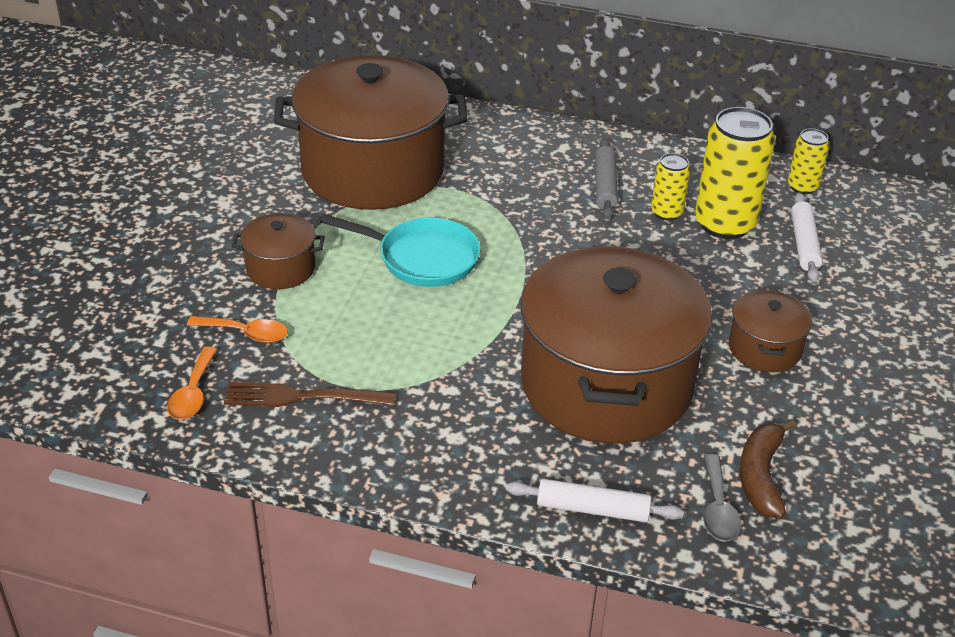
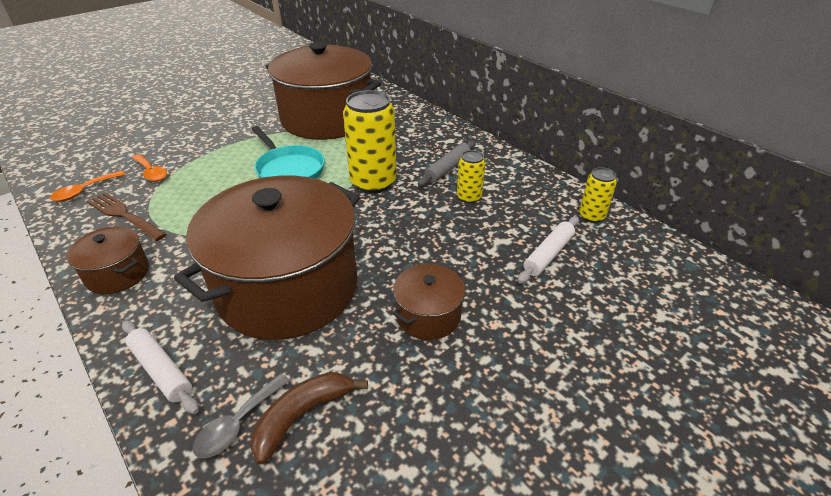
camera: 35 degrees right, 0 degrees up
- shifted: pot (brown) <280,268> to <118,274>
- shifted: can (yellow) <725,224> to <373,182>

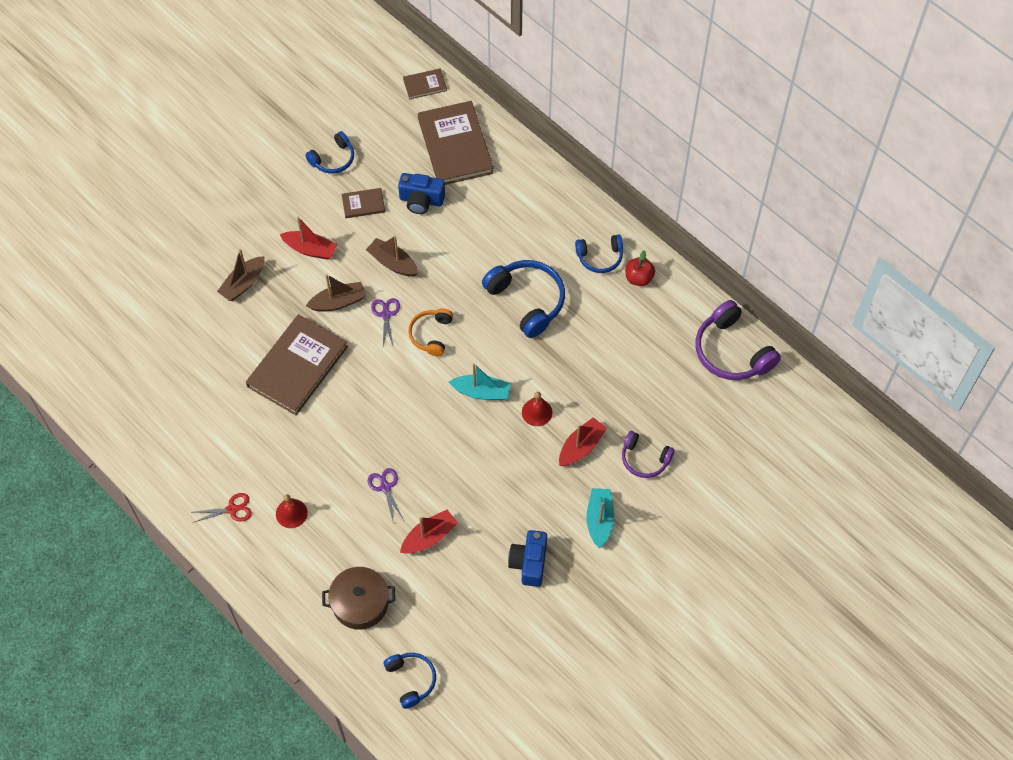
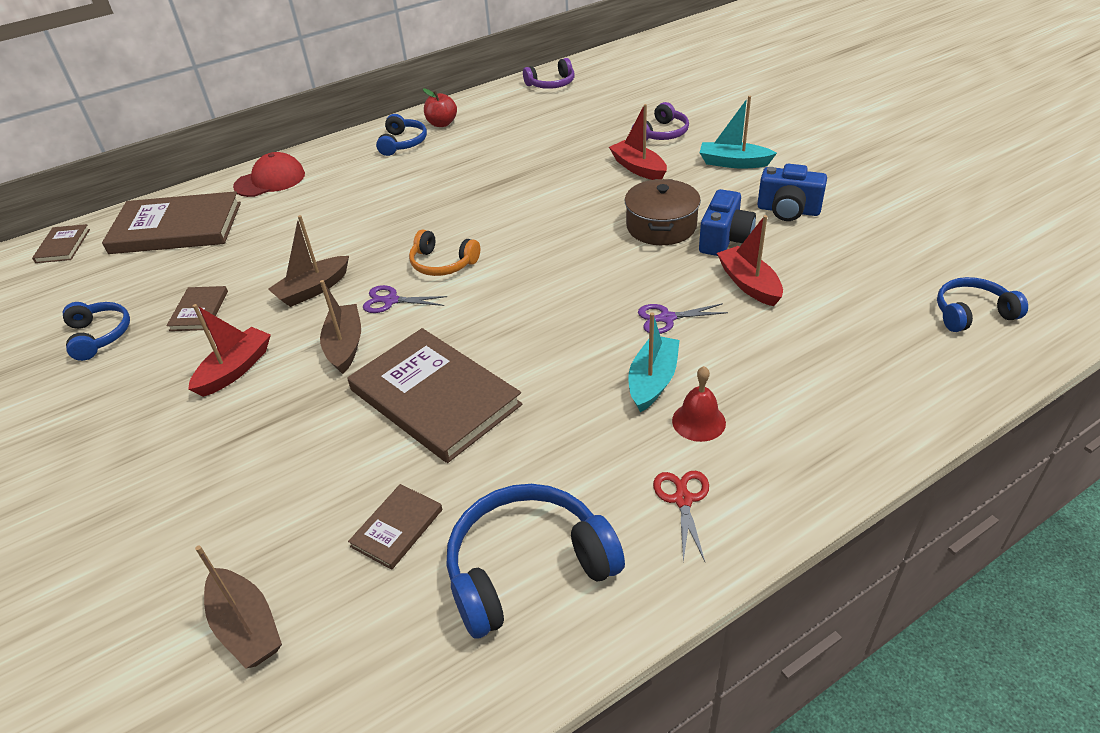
camera: 75 degrees left, 20 degrees down
- shifted: boat (brown) <243,283> to <246,627>
- new: cap (red) <270,180>
- new: book (brown) <397,528>
- shifted: headphones (blue) <527,301> to <527,567>
- scaled: headphones (purple) <731,352> = <551,84> x0.60
- shifted: pot (brown) <360,603> to <661,226>
- shifted: boat (turquoise) <481,392> to <652,381>
- shifted: camera (blue) <421,200> to <724,239>
- gone: bell (red) <537,412>

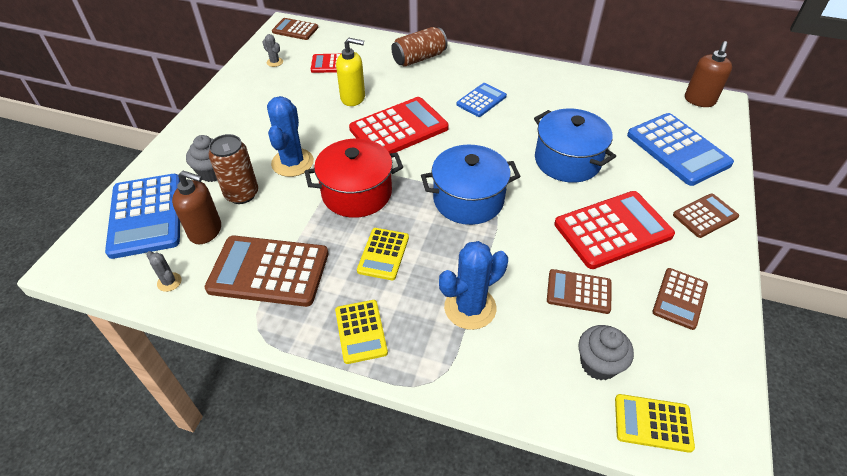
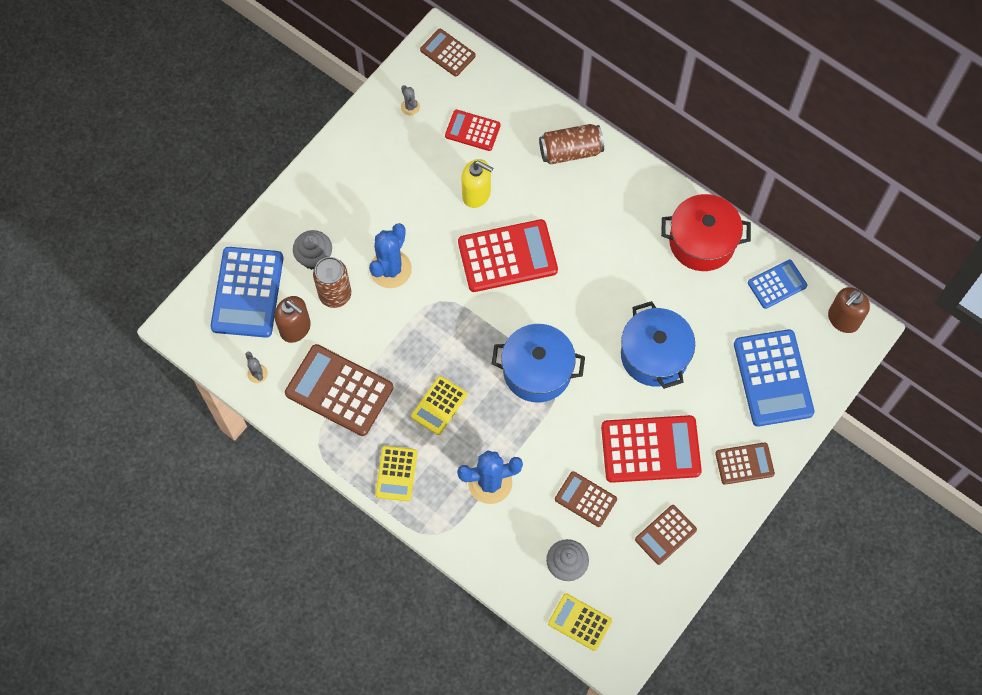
camera: 20 degrees right, 20 degrees up
- shifted: pot (red) <357,193> to <702,242>
- shifted: calculator (blue) <481,100> to <777,284>

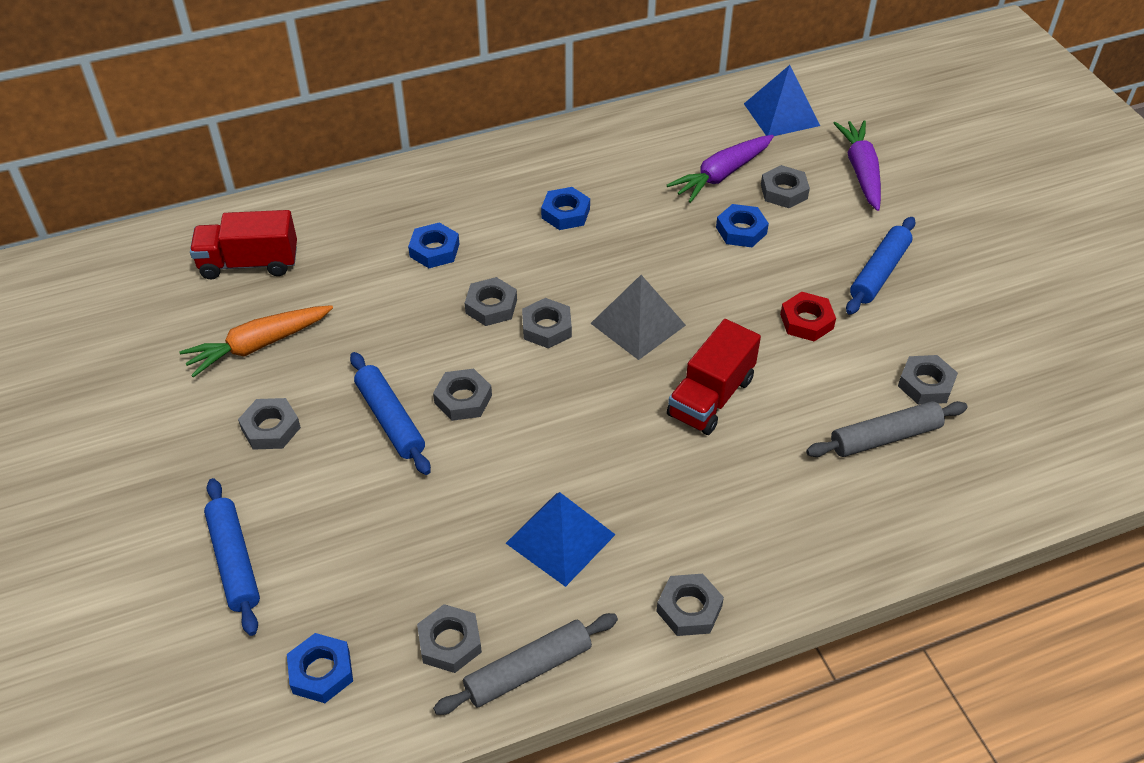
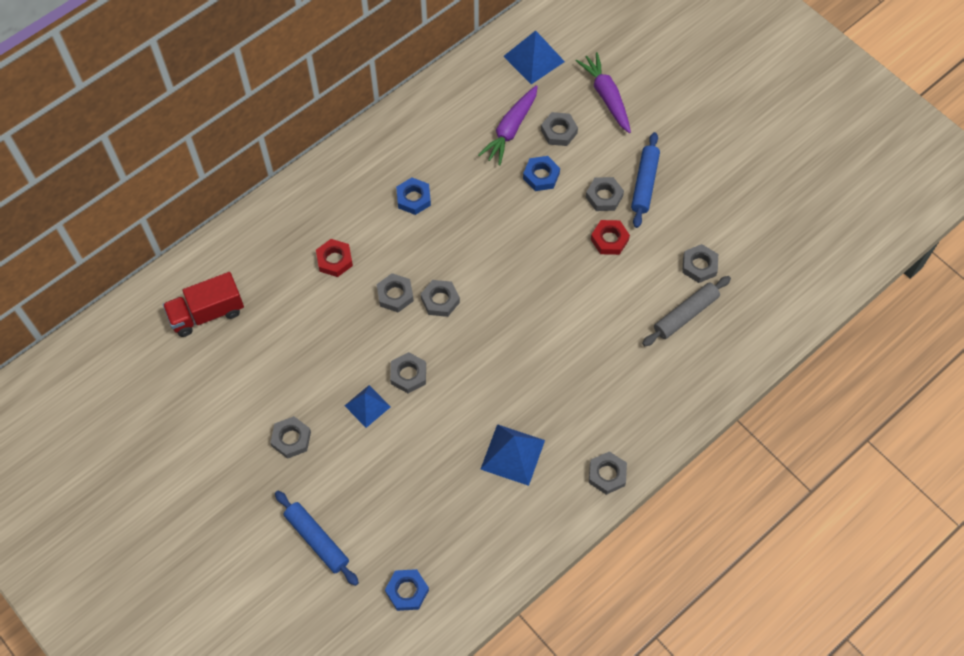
camera: 20 degrees left, 15 degrees up
- repainted: nut (blue) <434,250> to nut (red) <334,260>
- swapped: rolling pin (blue) <390,419> to pyramid (blue) <367,406>
- shifted: nut (grey) <450,642> to <604,196>
- gone: carrot (orange) <258,345>
- gone: rolling pin (grey) <528,670>
- gone: pyramid (grey) <637,324>
- gone: truck (red) <711,397>

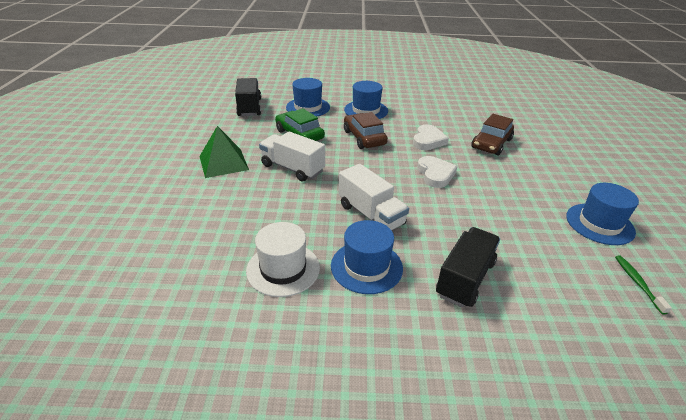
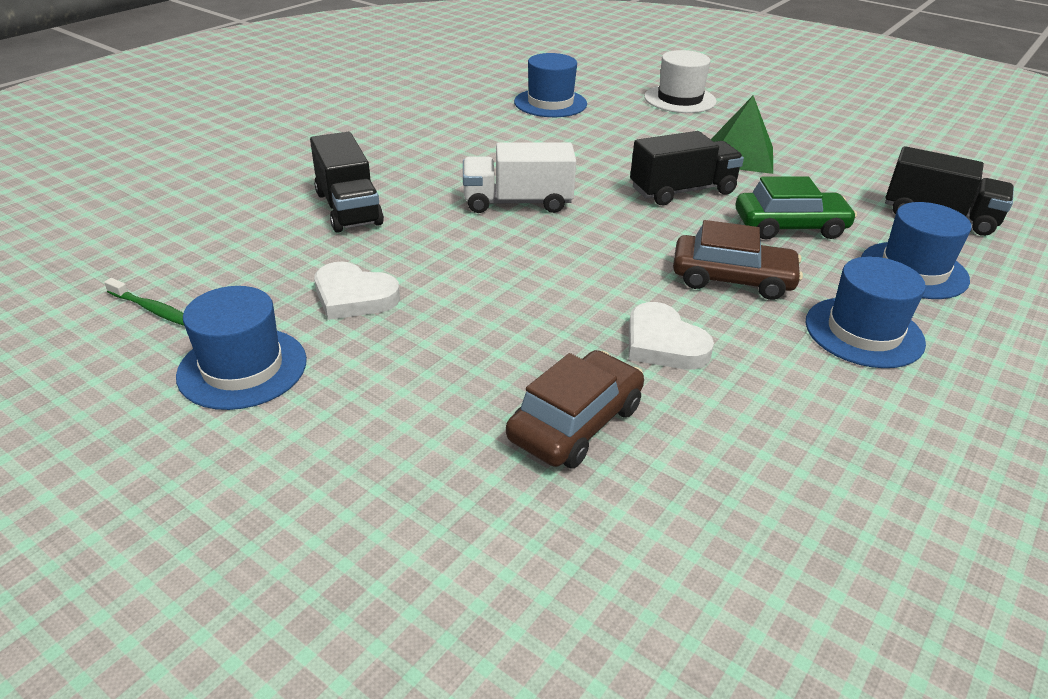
camera: 125 degrees right, 0 degrees up
- shifted: heart (white) <435,174> to <354,297>
- rotated: car (brown) <491,144> = <575,423> 60 degrees clockwise
- shifted: hat (blue) <366,267> to <550,103>
- repainted: truck (white) <292,168> to truck (black) <682,191>
- shifted: hat (white) <283,269> to <680,99>

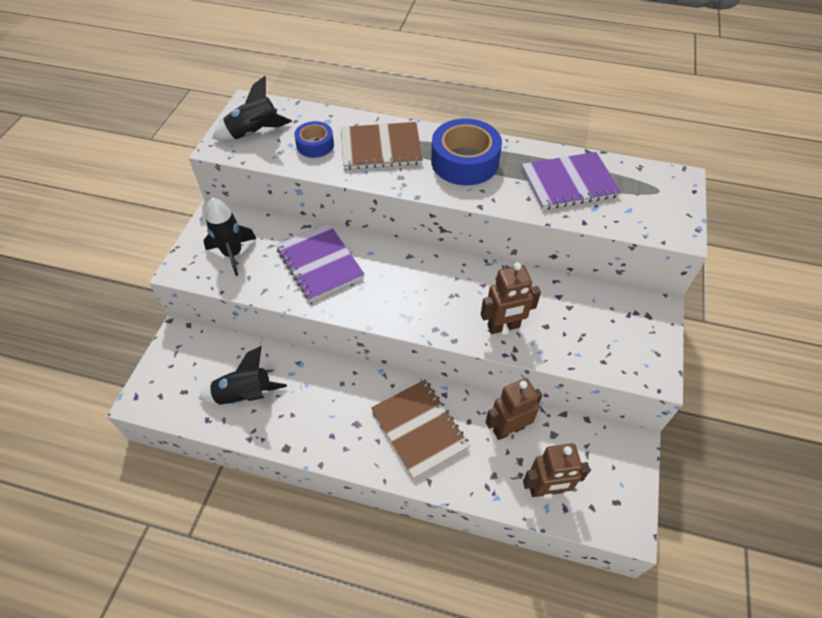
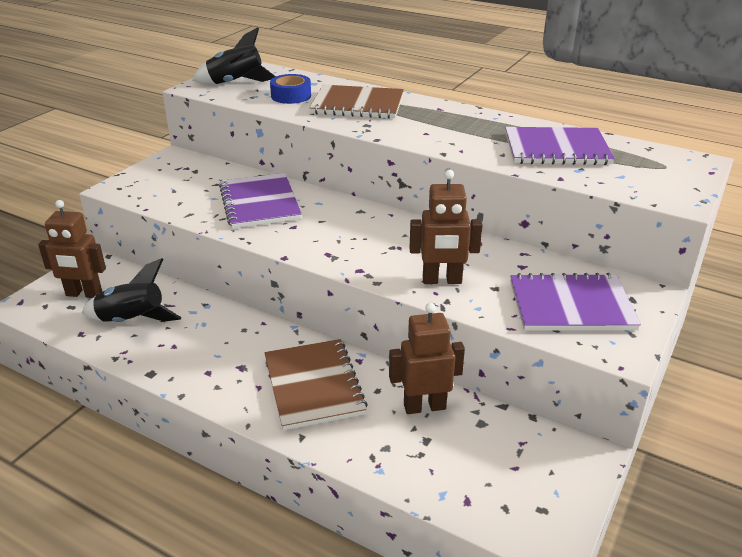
camera: 15 degrees right, 20 degrees down
- shifted: robot (brown) <546,489> to <84,294>
- new: notebook (purple) <571,305>
- gone: rocket (black) <233,254>
- gone: tape (blue) <464,161>

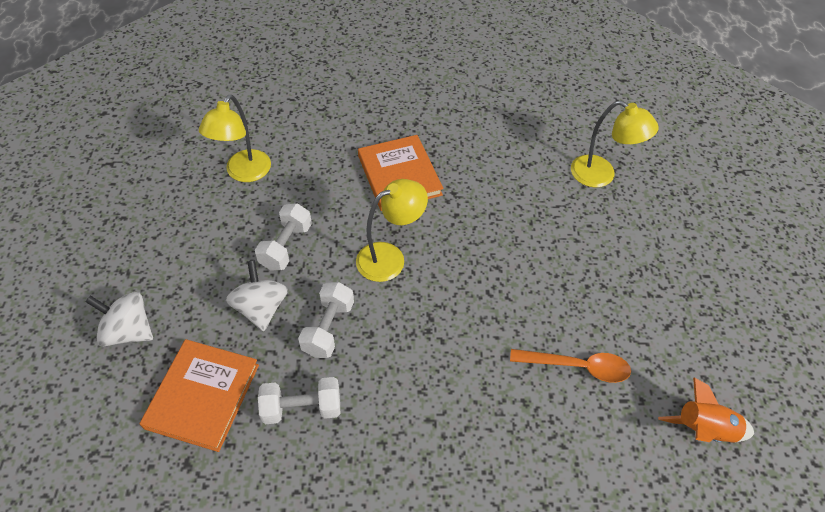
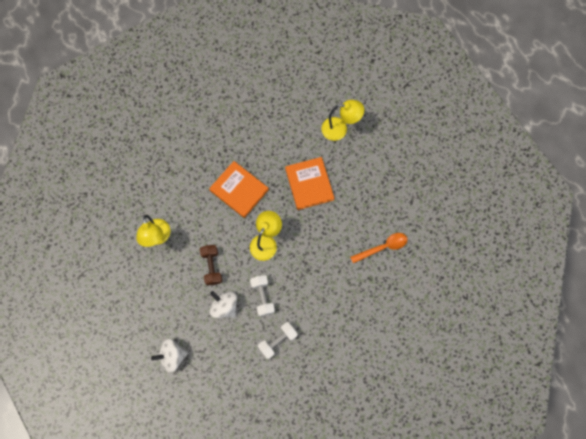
camera: 30 degrees left, 20 degrees up
- repainted: dumbbell (white) <286,246> to dumbbell (brown) <212,266>
- shifted: book (orange) <202,396> to <309,184>
- gone: rocket (orange) <703,430>

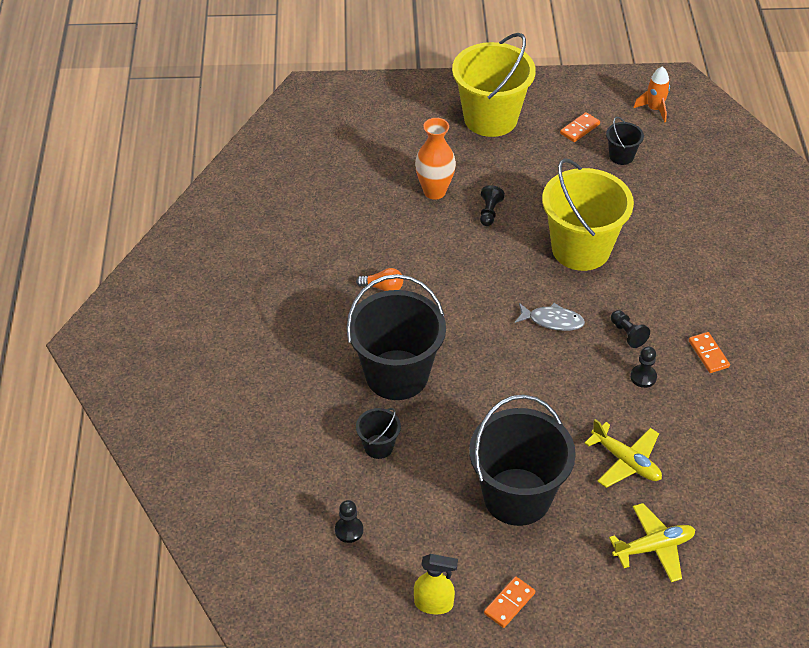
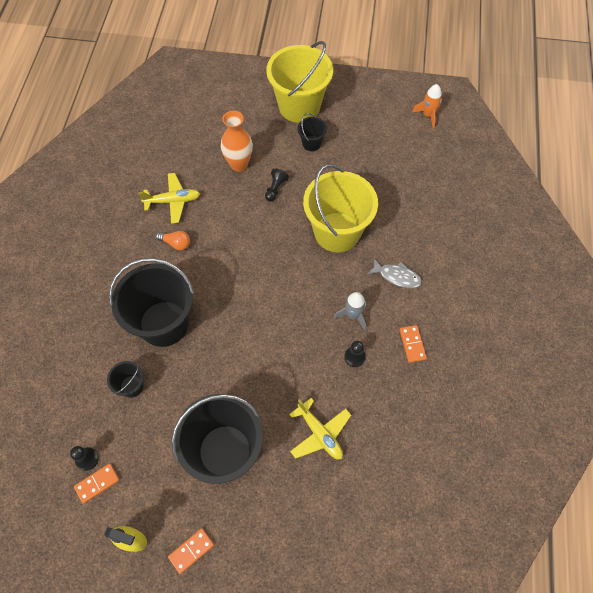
camera: 10 degrees right, 15 degrees up
- shifted: domino (orange) <580,129> to <97,483>
- shifted: plane (yellow) <653,547> to <173,201>
- shifted: bucket (black) <621,156> to <311,143>
- swapped: pawn (black) <627,334> to rocket (grey) <353,315>
- shifted: fish (grey) <552,321> to <397,276>

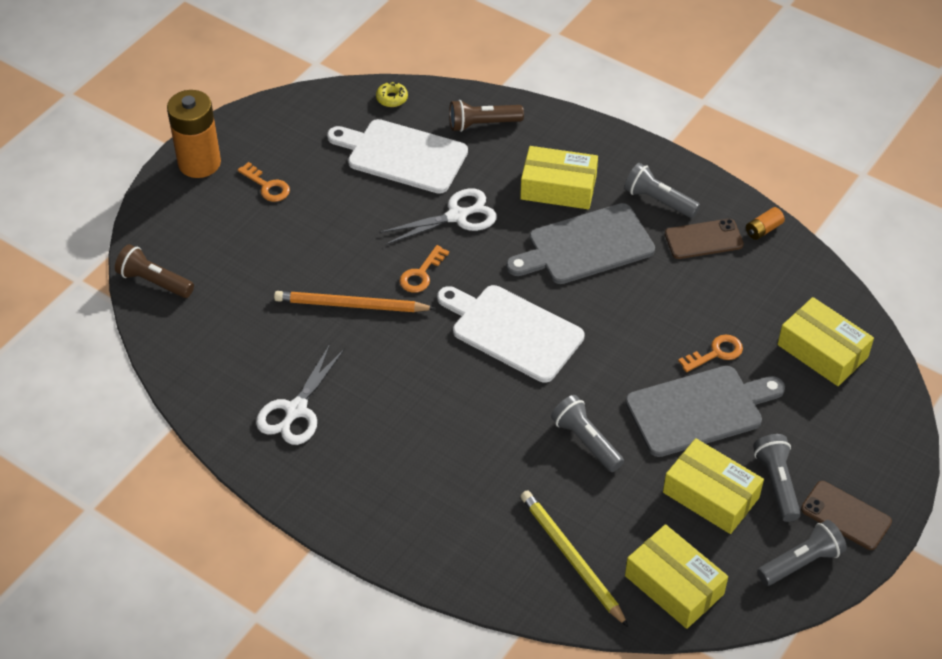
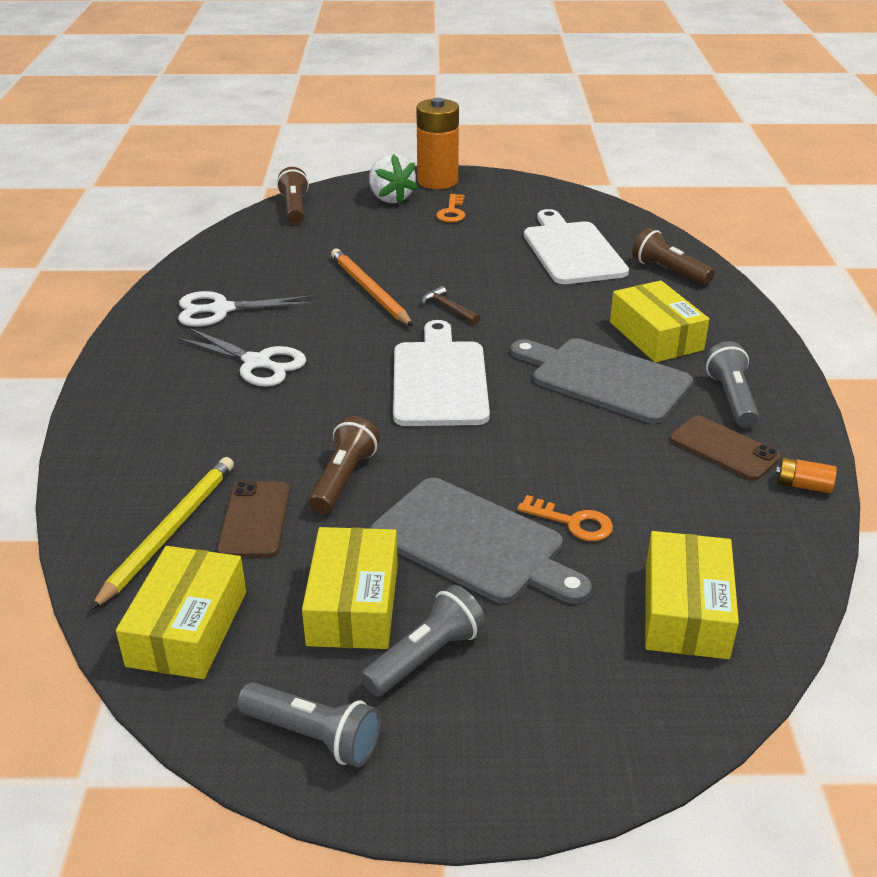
camera: 55 degrees right, 15 degrees down
- shifted: scissors (white) <457,216> to <257,363>
- shifted: phone (brown) <845,515> to <255,519>
- repainted: flashlight (grey) <586,441> to flashlight (brown) <343,479>
- new: strawberry (white) <390,198>
- swapped: key (orange) <421,274> to hammer (brown) <448,308>
- gone: donut (yellow) <392,98>

